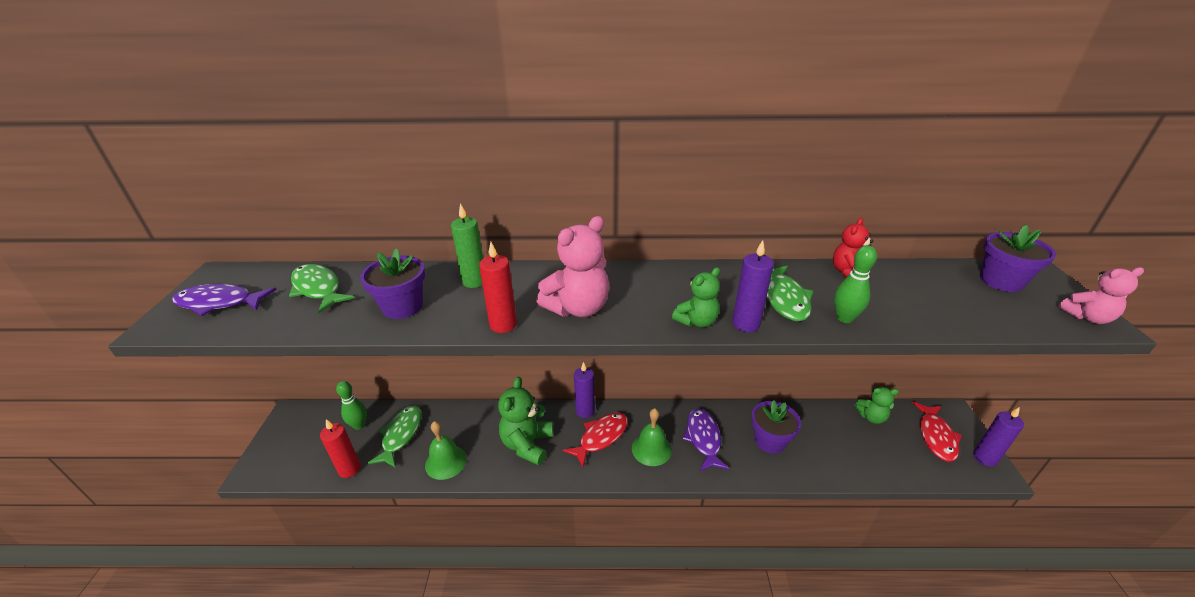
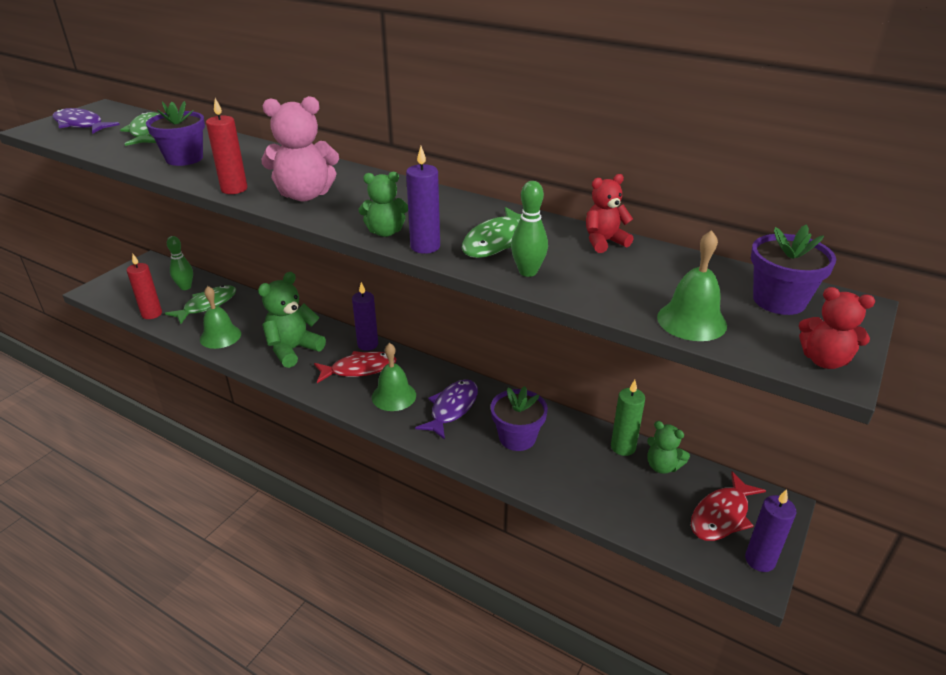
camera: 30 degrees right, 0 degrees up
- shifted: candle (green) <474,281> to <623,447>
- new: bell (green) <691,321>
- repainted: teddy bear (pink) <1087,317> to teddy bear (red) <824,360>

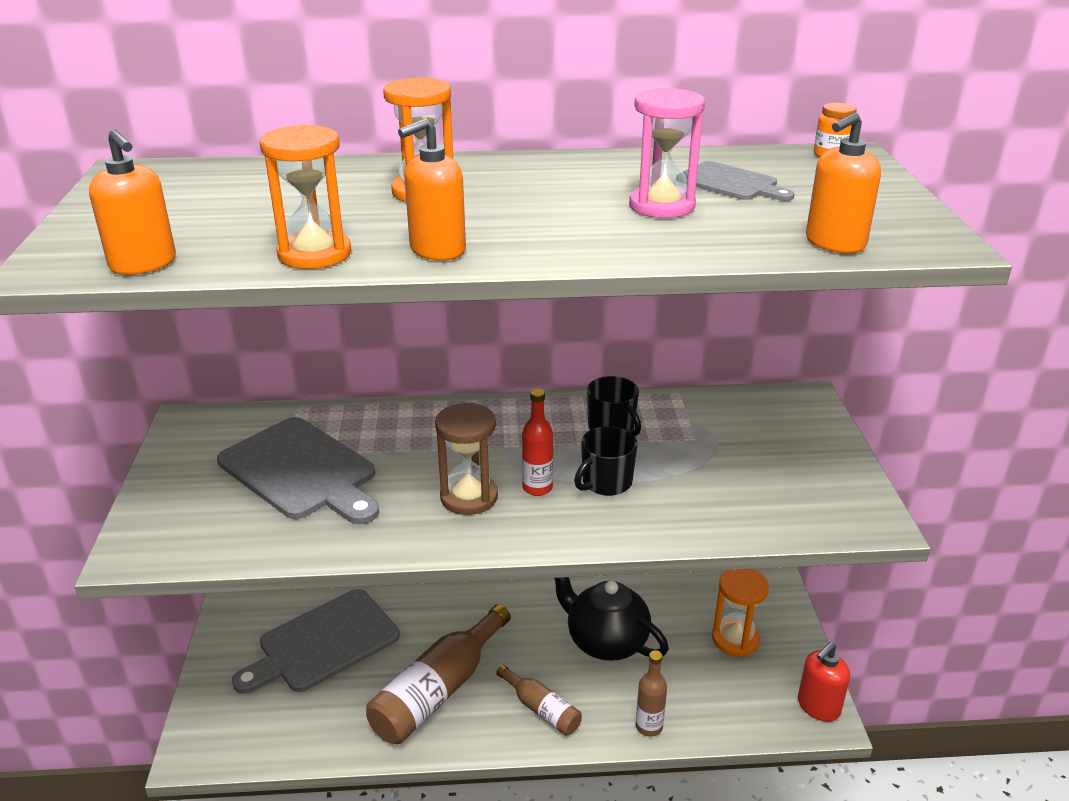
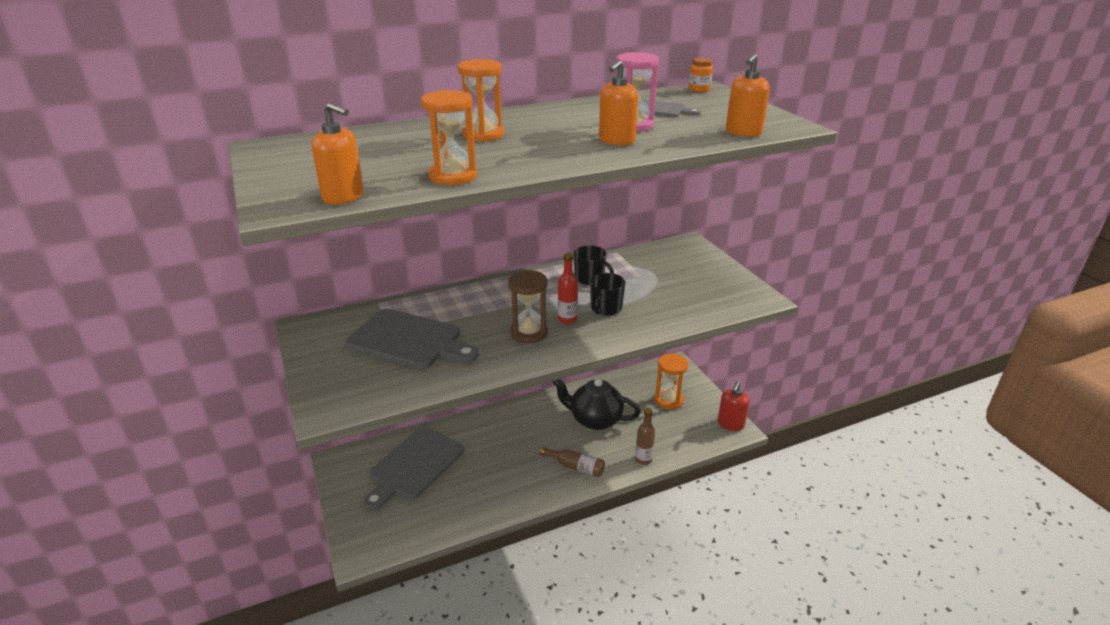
camera: 20 degrees left, 0 degrees up
- shifted: soap dispenser (orange) <437,250> to <616,141>
- gone: bottle (brown) <438,691>

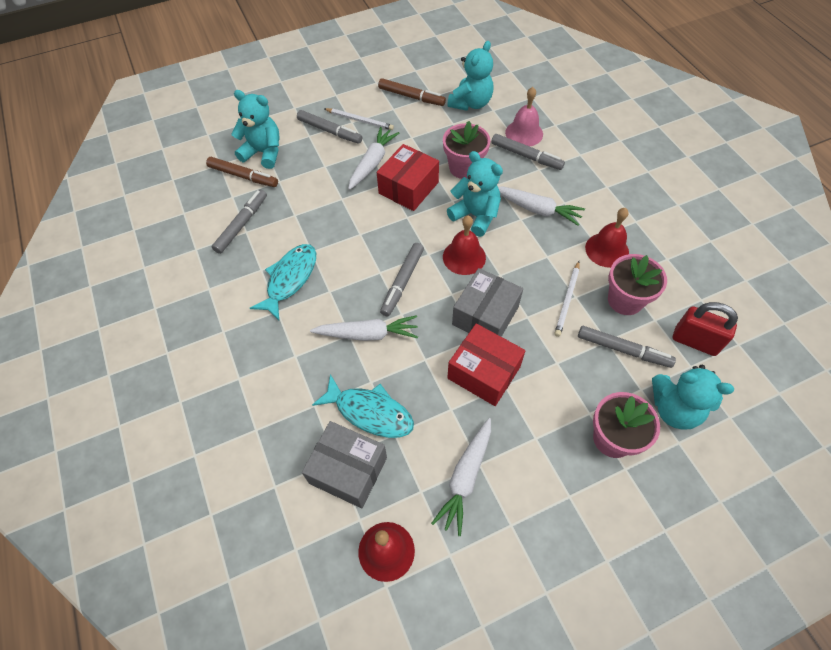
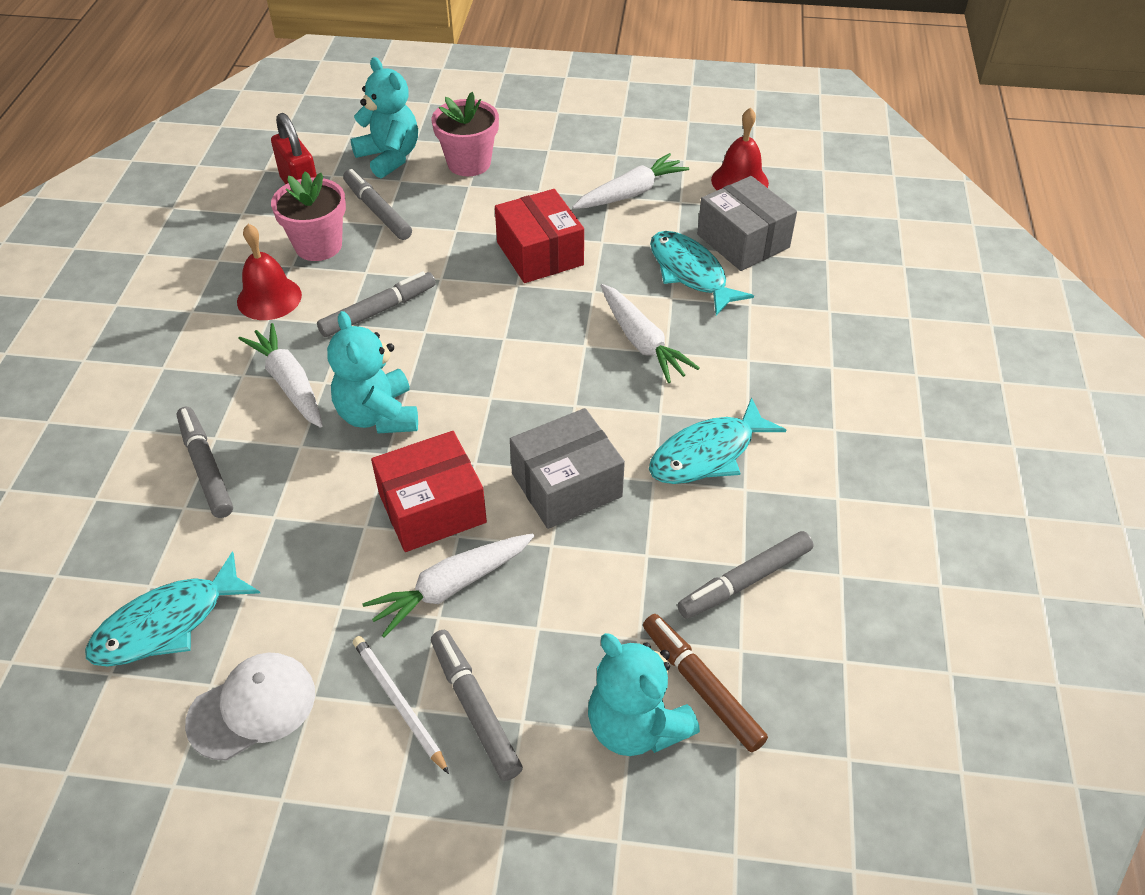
camera: 150 degrees left, 10 degrees down
- swapped: teddy bear (turquoise) <471,103> to fish (turquoise) <167,623>
- swapped: marker (brown) <411,97> to cap (white) <252,707>
- shifted: marker (grey) <402,282> to <378,311>
- shifted: box (grey) <485,316> to <566,485>
- rotated: carrot (white) <368,334> = <642,342> 150 degrees counterclockwise
- gone: flower pot (pink) <464,168>
- gone: bell (red) <464,257>
- gone: bell (pink) <524,133>
- gone: pencil (white) <567,300>

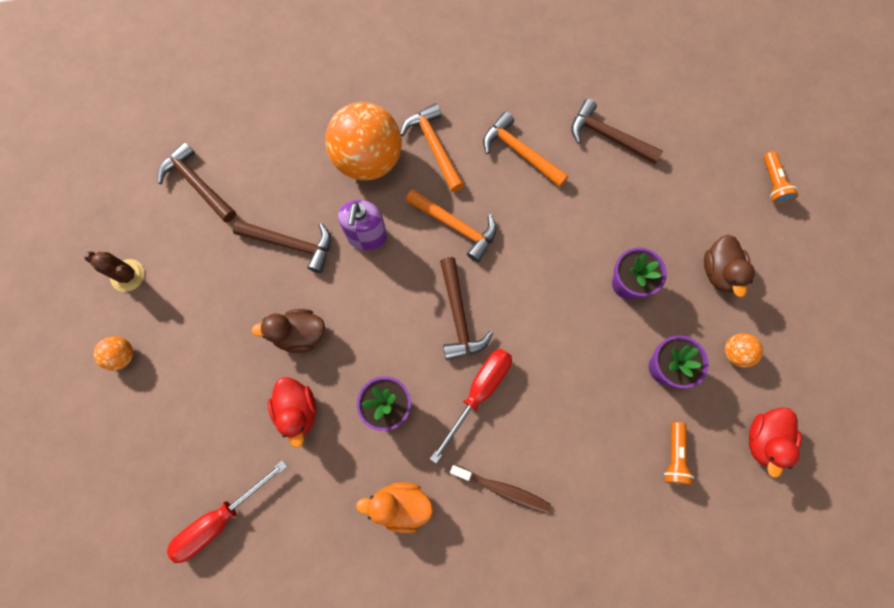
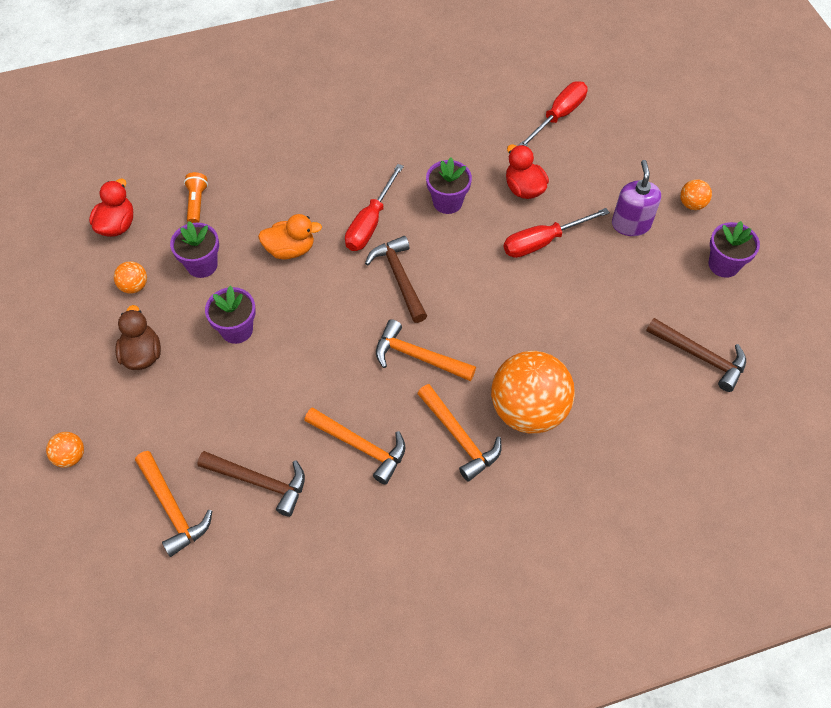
camera: 170 degrees right, 15 degrees down
- swapped: flashlight (orange) <772,183> to ball (orange) <70,456>
- new: hammer (orange) <172,509>
- shifted: duck (orange) <401,505> to <290,249>
- swapped: duck (brown) <300,335> to screwdriver (red) <542,242>
- shifted: soap dispenser (purple) <367,236> to <631,224>
- swapped: cactus (brown) <127,275> to flower pot (purple) <723,264>
- gone: hammer (brown) <292,244>
- gone: toothbrush (brown) <502,489>

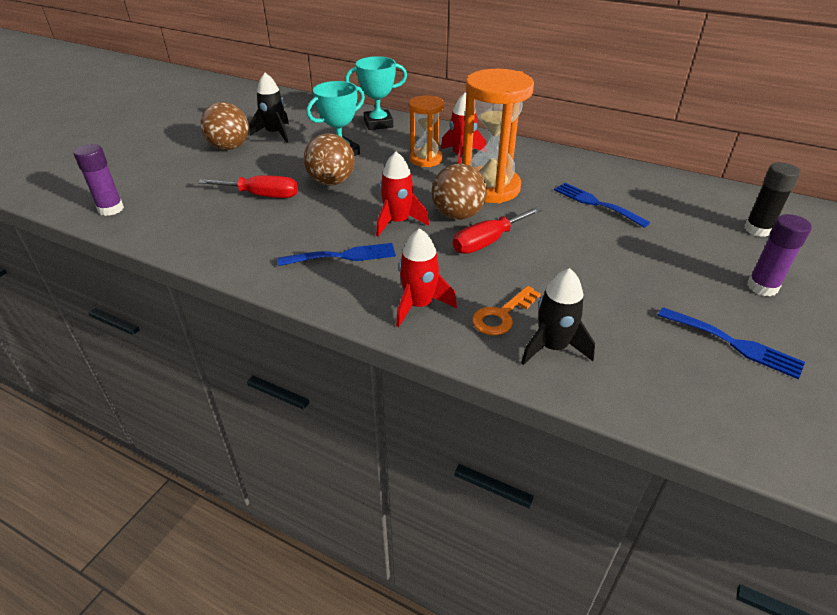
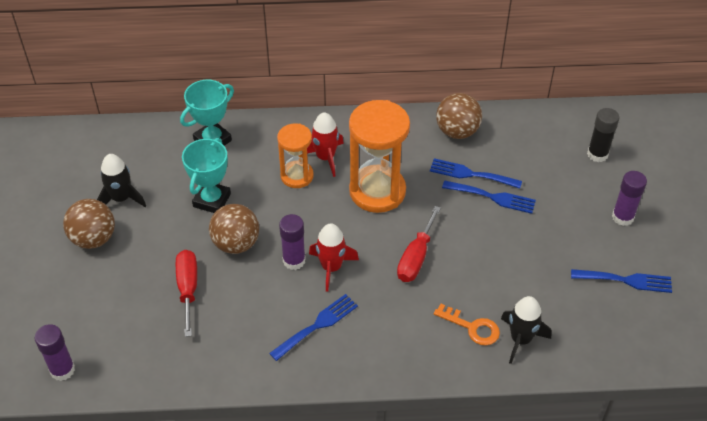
camera: 30 degrees left, 10 degrees up
- rotated: screwdriver (red) <262,195> = <188,289> 75 degrees counterclockwise
- new: glue stick (purple) <294,260>
- rotated: key (orange) <502,315> = <472,327> 75 degrees counterclockwise
- shifted: ball (brown) <457,215> to <457,131>
- new: fork (blue) <493,197>
- gone: rocket (red) <419,305>

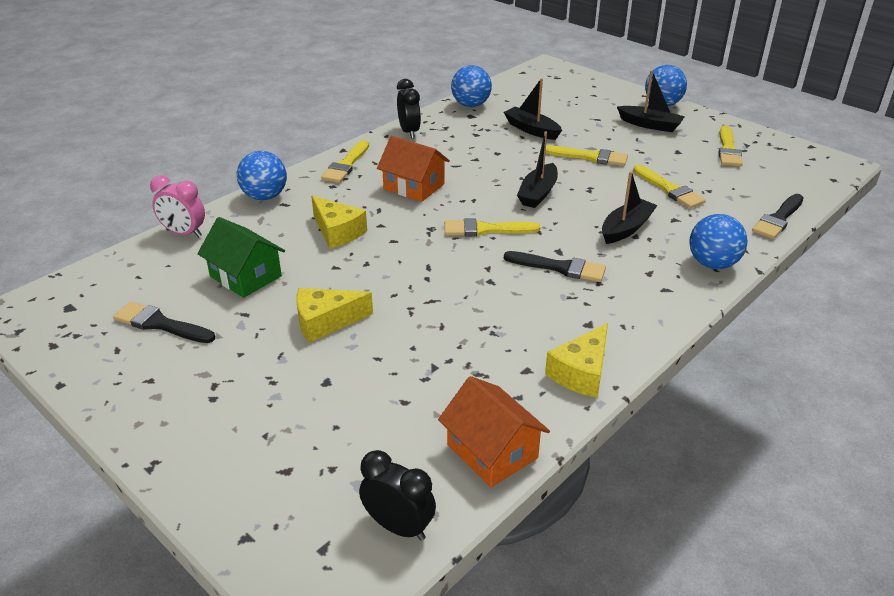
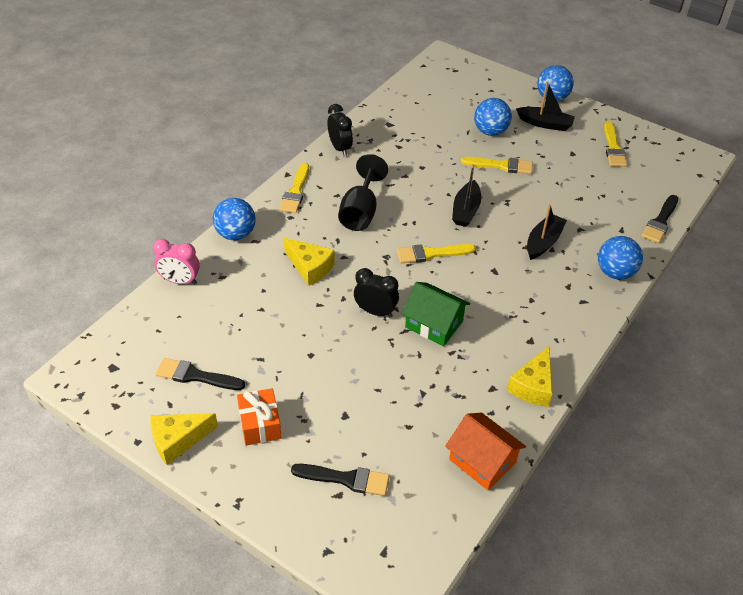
camera: 10 degrees left, 10 degrees up
- shifted: cheese (yellow) <325,322> to <178,440>
- new: gift (orange) <260,424>
- shifted: brush (black) <560,268> to <346,479>
- swapped: house (orange) <414,186> to goblet (black) <360,212>
- shifted: clock (black) <399,526> to <375,311>
- shifted: house (green) <245,276> to <434,324>
- shifted: ball (blue) <471,105> to <490,131>
- gone: boat (black) <531,130>
- gone: brush (yellow) <669,189>

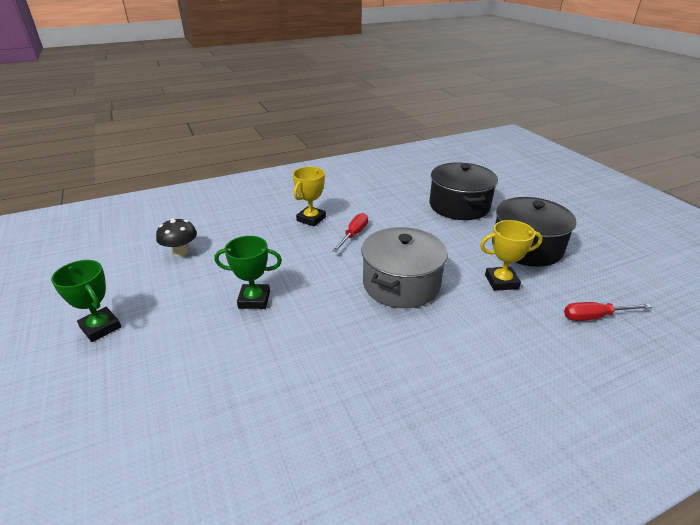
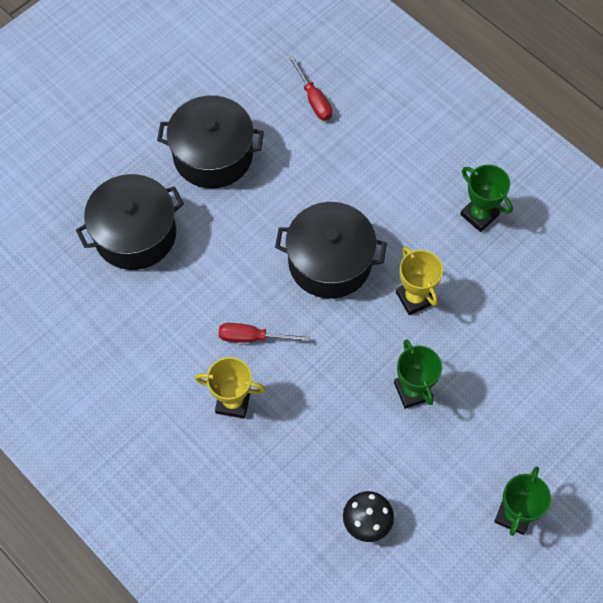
camera: 110 degrees left, 30 degrees up
- repainted: pot (grey) <401,284> to pot (black) <330,262>
- shifted: trophy (yellow) <501,282> to <414,298>
- new: trophy (green) <479,215>

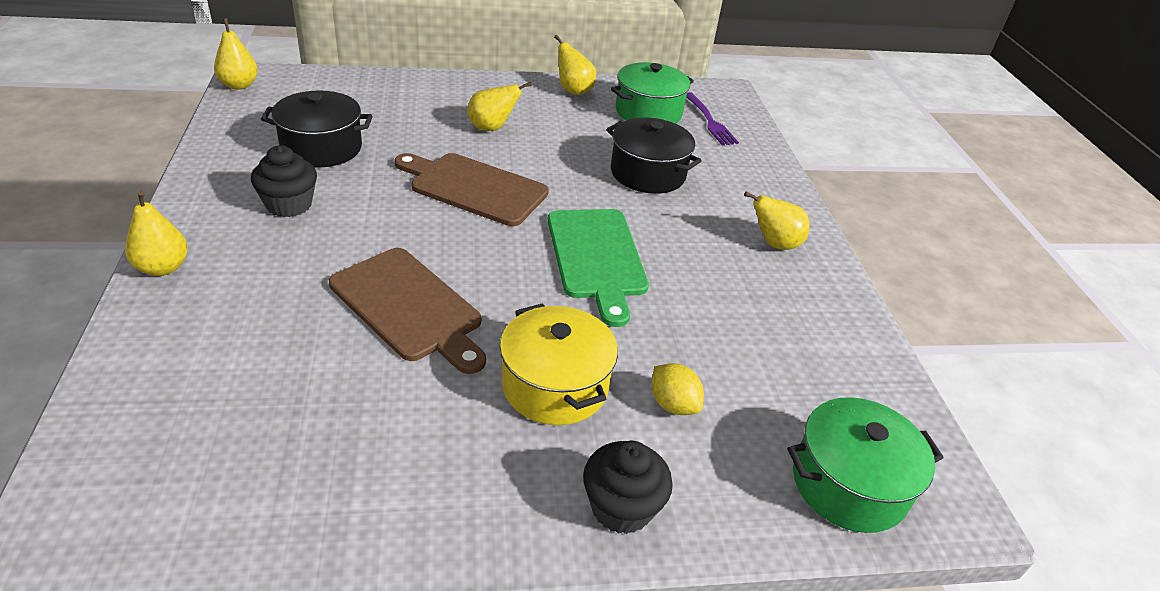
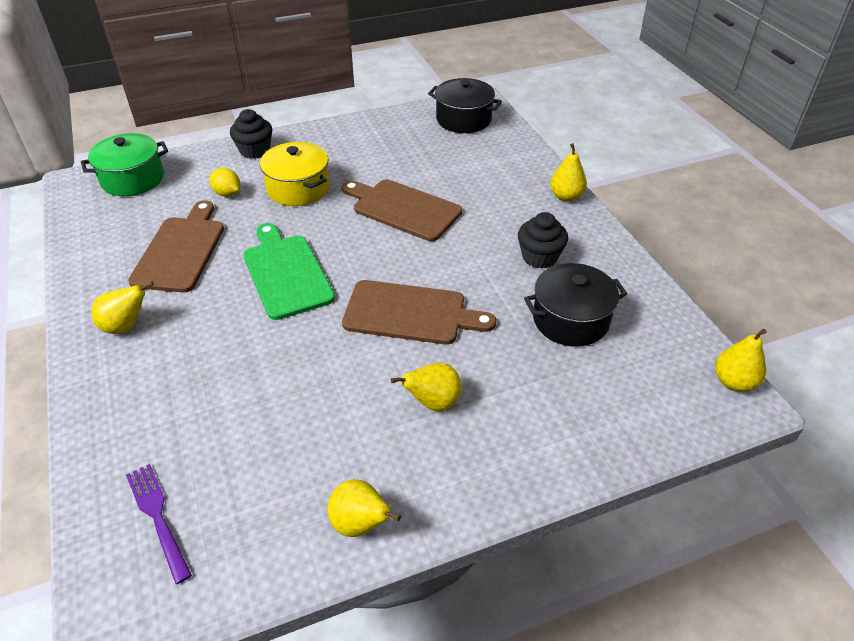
camera: 170 degrees right, 5 degrees up
- new: cutting board (brown) <180,251>
- shifted: pot (black) <647,173> to <463,119>
- gone: pot (green) <648,112>

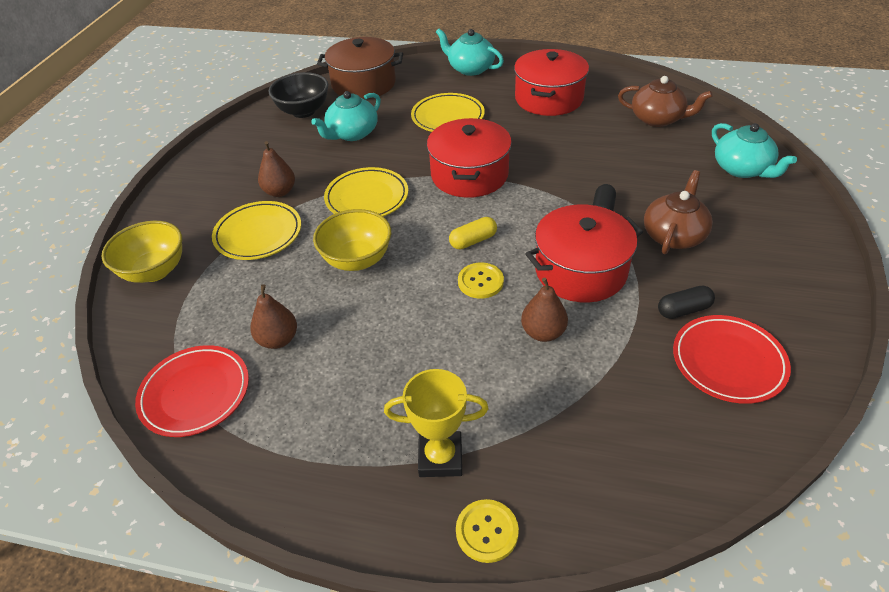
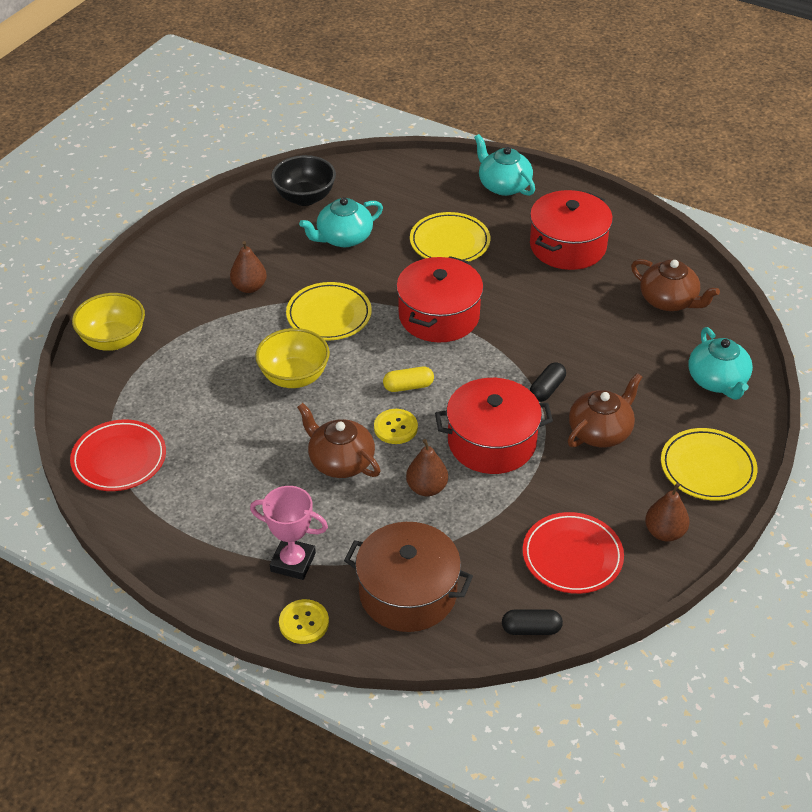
camera: 15 degrees right, 0 degrees up
- repainted: trophy (yellow) <440,457> to trophy (pink) <293,562>
- new: teapot (brown) <340,461>
- shifted: pot (brown) <363,84> to <408,593>
- shifted: capsule (black) <683,310> to <531,629>
- shifted: pear (brown) <278,340> to <664,532>
- shifted: plate (yellow) <258,234> to <707,468>

